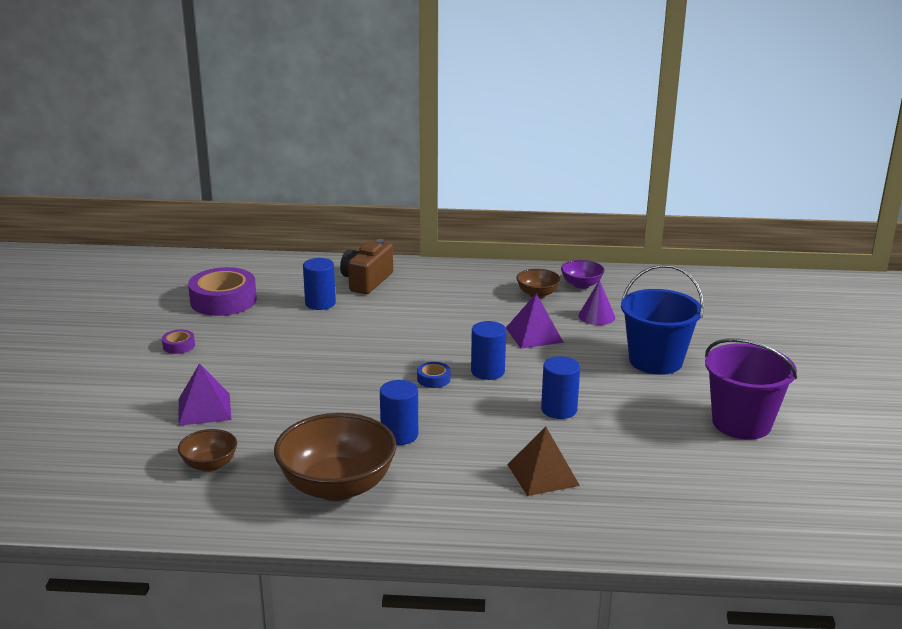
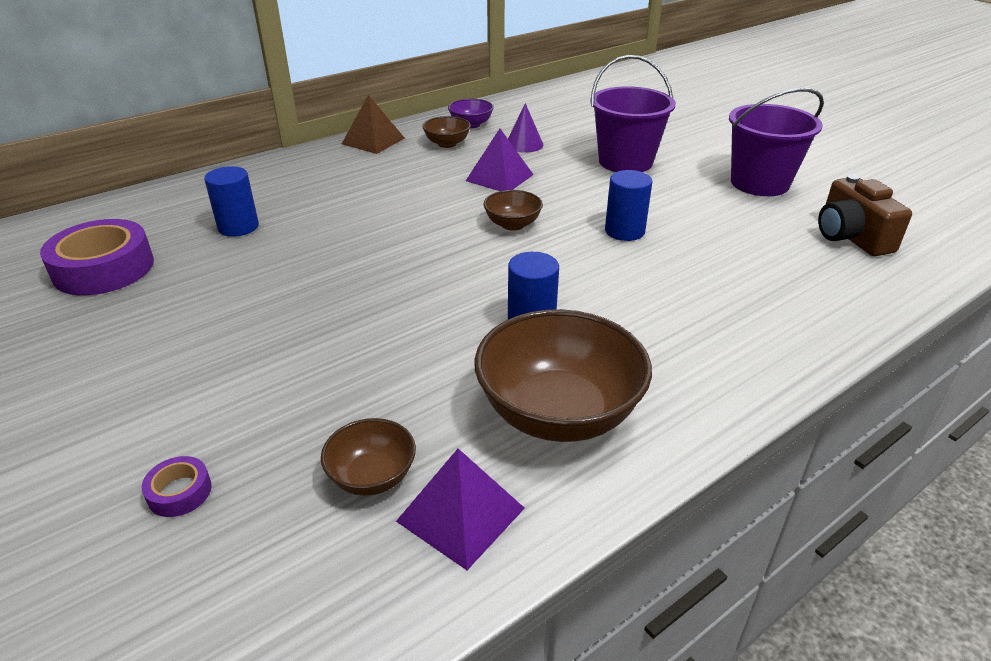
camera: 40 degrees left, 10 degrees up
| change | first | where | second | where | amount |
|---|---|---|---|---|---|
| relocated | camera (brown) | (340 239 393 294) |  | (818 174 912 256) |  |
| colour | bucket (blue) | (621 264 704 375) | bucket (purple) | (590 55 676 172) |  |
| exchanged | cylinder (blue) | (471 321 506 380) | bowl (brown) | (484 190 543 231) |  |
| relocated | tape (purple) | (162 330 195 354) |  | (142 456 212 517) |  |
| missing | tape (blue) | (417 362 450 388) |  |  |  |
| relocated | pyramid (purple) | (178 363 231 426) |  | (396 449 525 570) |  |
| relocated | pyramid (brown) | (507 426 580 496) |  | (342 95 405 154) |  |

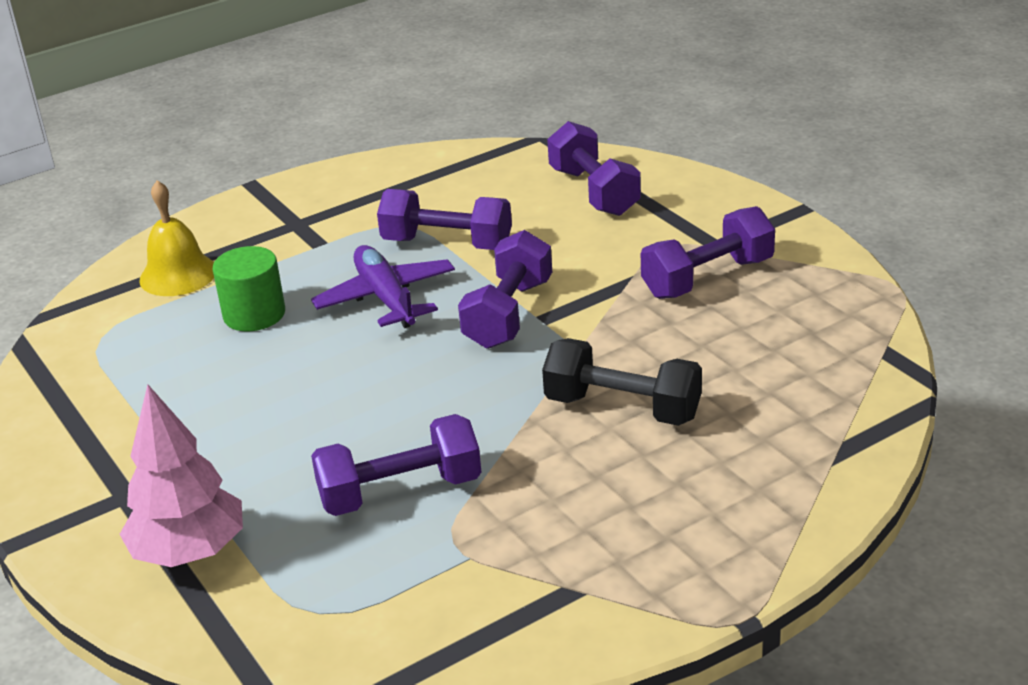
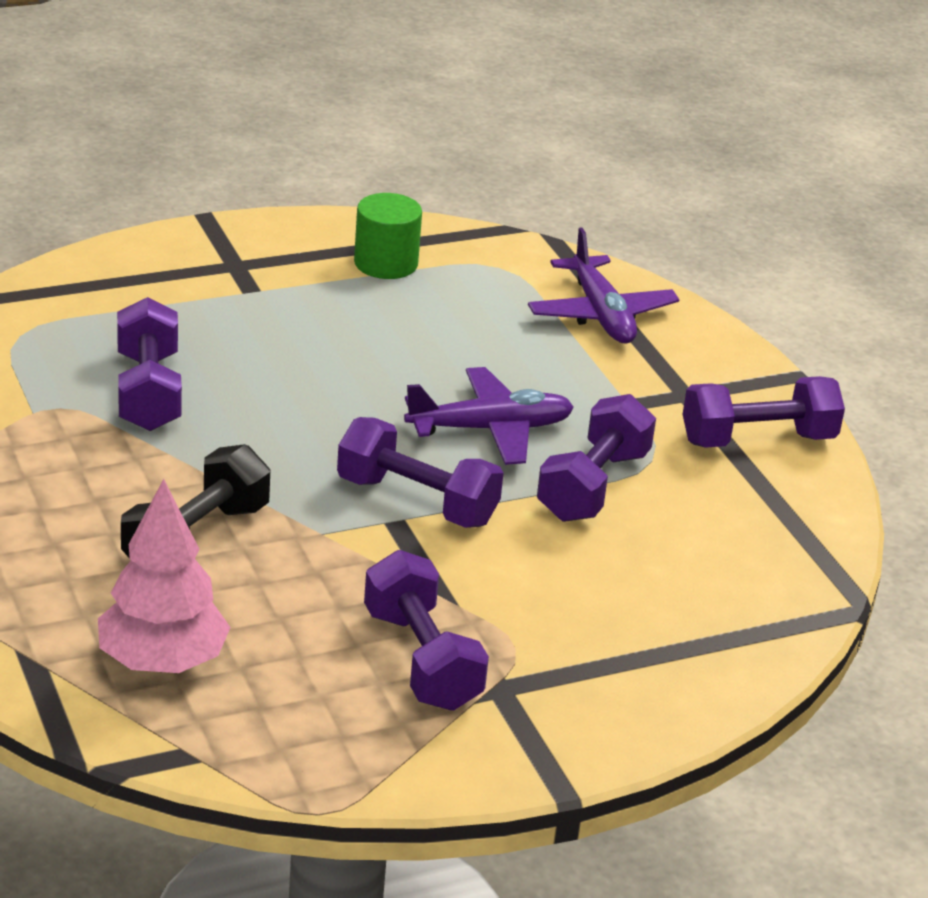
camera: 95 degrees right, 0 degrees up
| change | first | where | second | where | amount |
|---|---|---|---|---|---|
| relocated | dumbbell (purple) | (547 121 641 216) |  | (683 376 845 448) |  |
| exchanged | bell (yellow) | (139 180 214 296) | plane (purple) | (528 227 680 344) |  |
| relocated | cylinder (green) | (213 246 285 331) |  | (354 193 422 279) |  |
| relocated | tree (pink) | (119 384 243 567) |  | (98 479 231 673) |  |

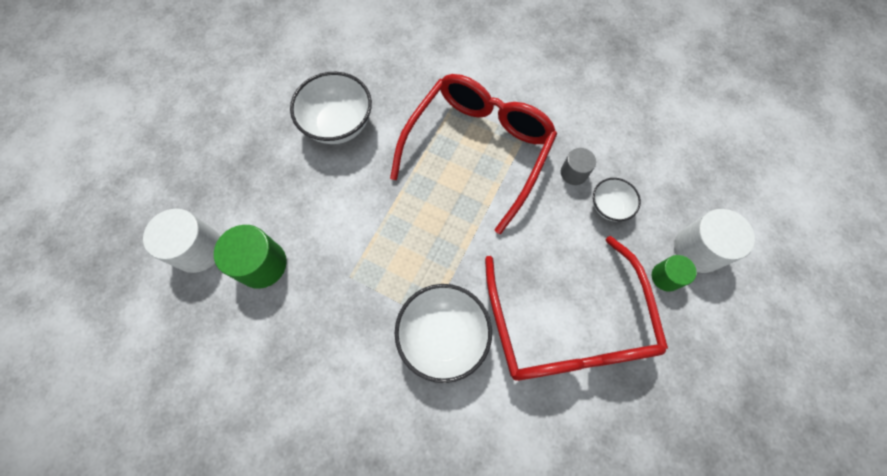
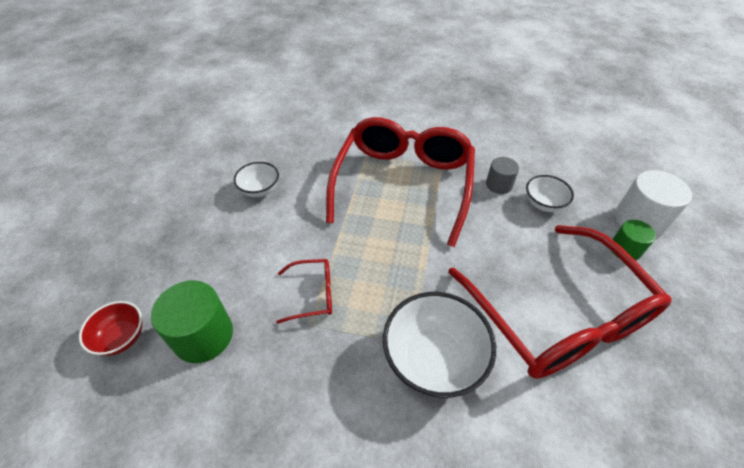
camera: 15 degrees left, 20 degrees down
| change | first | where | second | where | amount |
|---|---|---|---|---|---|
| size | bowl (white) | (290 72 372 144) |  | (234 162 279 197) | x0.56 |
| exchanged | cylinder (white) | (143 209 220 273) | bowl (red) | (79 301 142 356) |  |
| appeared |  |  | glasses (red) | (276 259 332 324) |  |

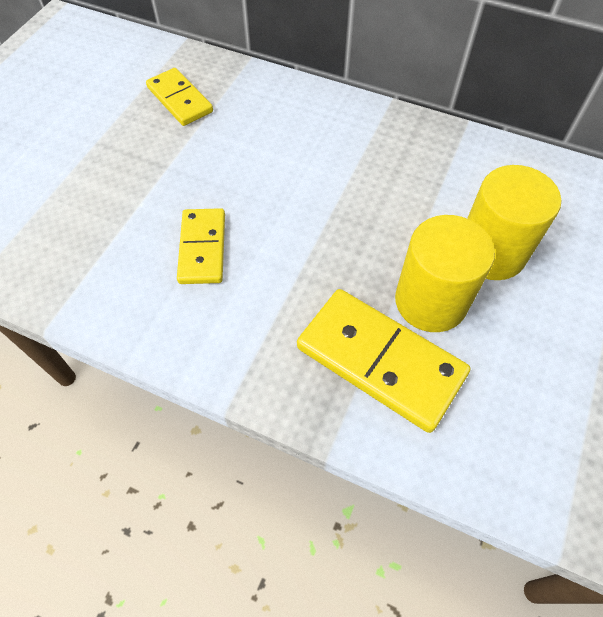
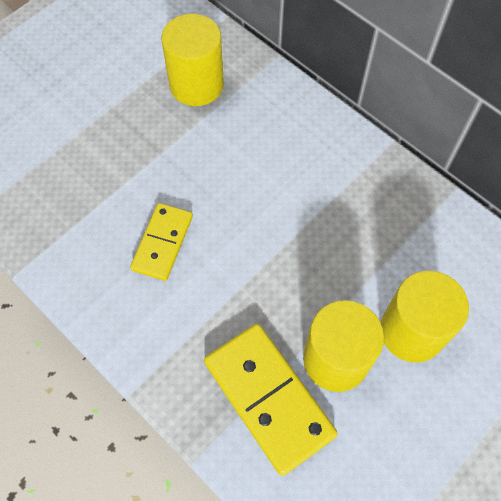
camera: 20 degrees right, 5 degrees up
| change | first | where | second | where | amount |
|---|---|---|---|---|---|
| exchanged | domino (yellow) | (146 68 213 126) | cylinder (yellow) | (161 14 224 106) |  |

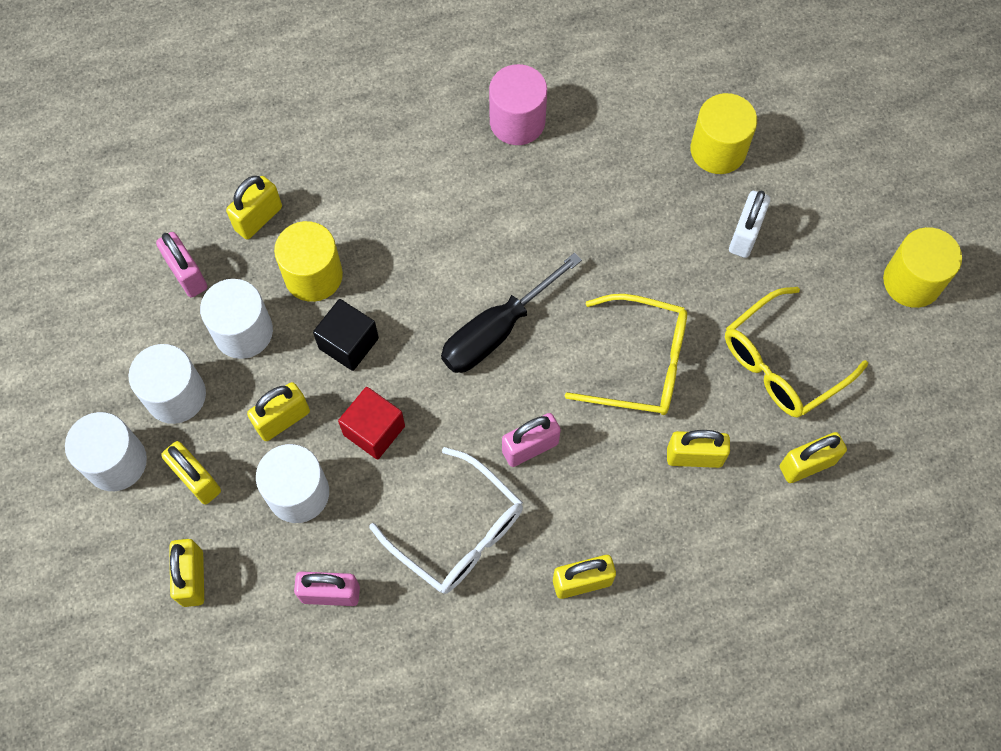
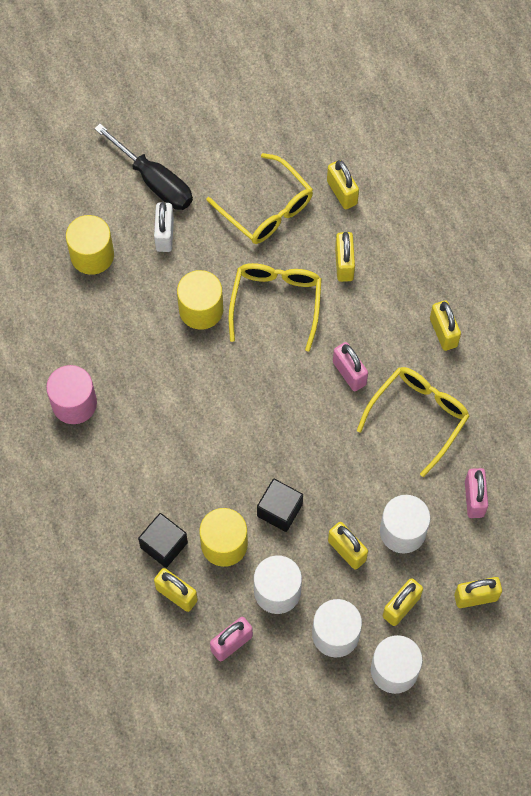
camera: 95 degrees left, 0 degrees up
| change | first | where | second | where | amount |
|---|---|---|---|---|---|
| spun | padlock (white) | (729 190 770 258) |  | (154 202 174 252) | 75 degrees clockwise |
| relocated | cylinder (yellow) | (883 227 962 308) |  | (177 270 223 330) |  |
| relocated | screwdriver (black) | (441 253 582 373) |  | (94 124 193 210) |  |
| missing | cube (red) | (338 387 405 459) |  |  |  |
| colour | glasses (white) | (369 447 523 594) | glasses (yellow) | (357 367 470 477) |  |
| appeared |  |  | cube (black) | (138 513 188 568) |  |

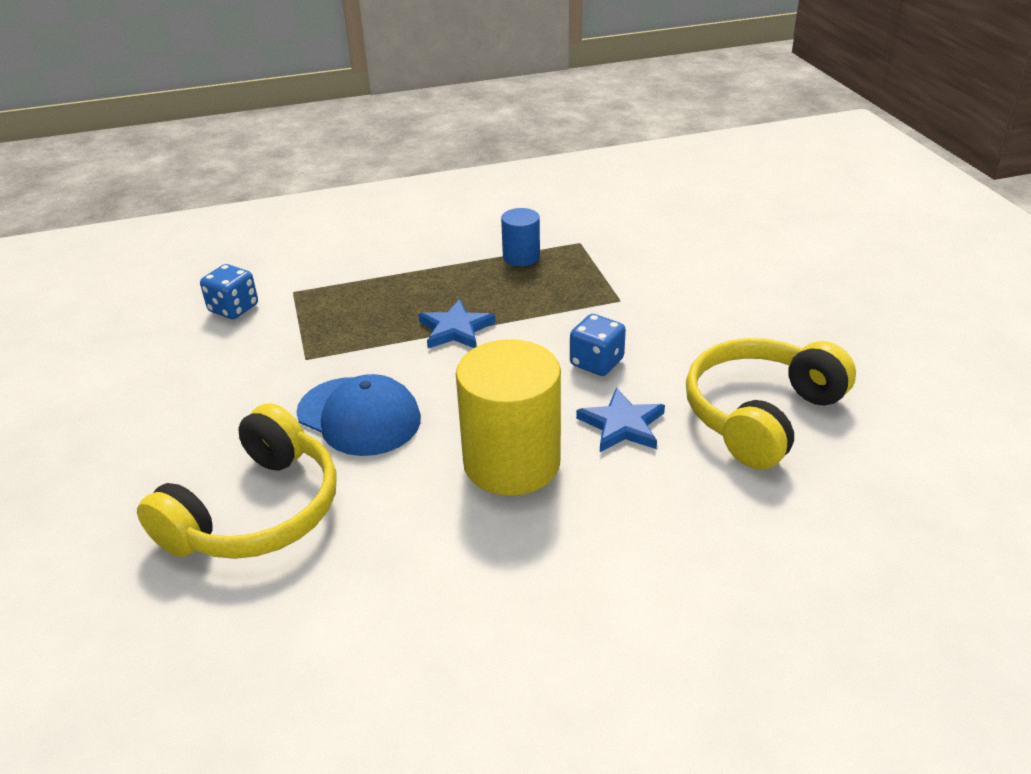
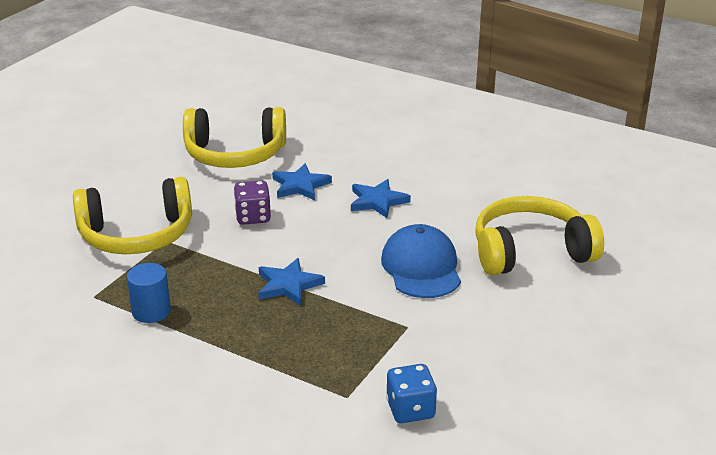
camera: 135 degrees left, 5 degrees down
| change | first | where | second | where | amount |
|---|---|---|---|---|---|
| colour | dice (blue) | (570 314 626 376) | dice (purple) | (234 181 271 225) |  |
| exchanged | cylinder (yellow) | (456 339 561 496) | star (blue) | (351 179 411 218) |  |
| appeared |  |  | headphones (yellow) | (73 177 192 254) |  |

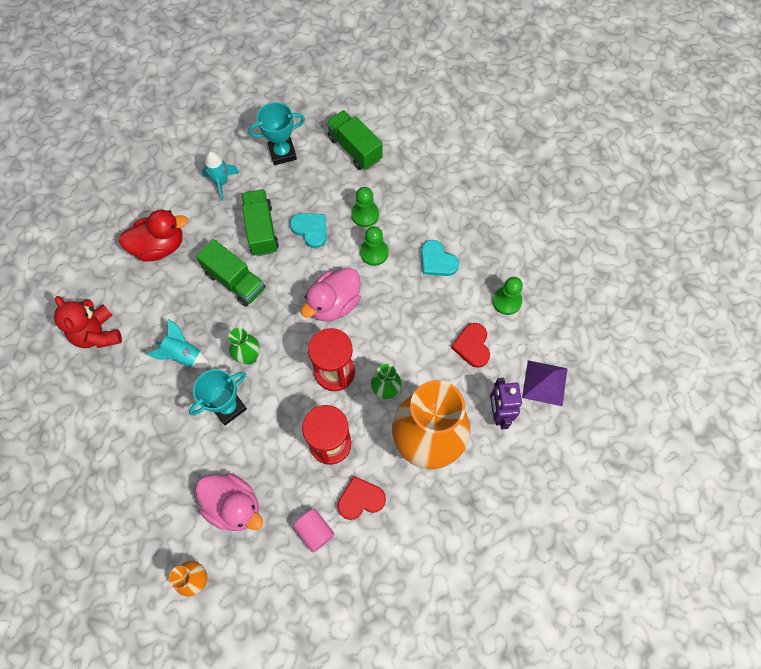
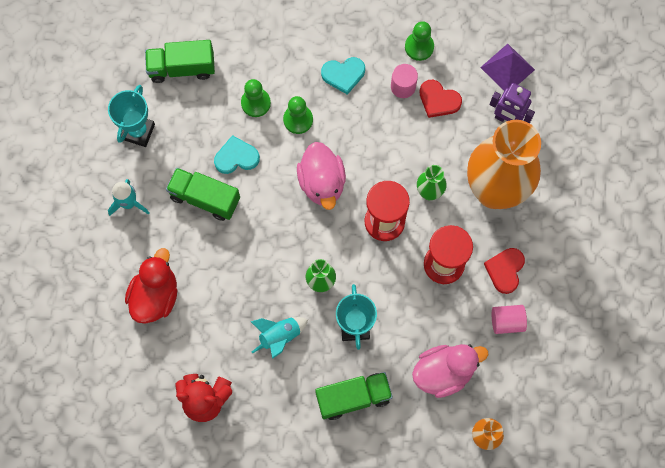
camera: 55 degrees left, 5 degrees up
| change | first | where | second | where | amount |
|---|---|---|---|---|---|
| relocated | truck (green) | (196 239 265 307) |  | (315 372 393 420) |  |
| appeared |  |  | cylinder (pink) | (391 64 418 98) |  |

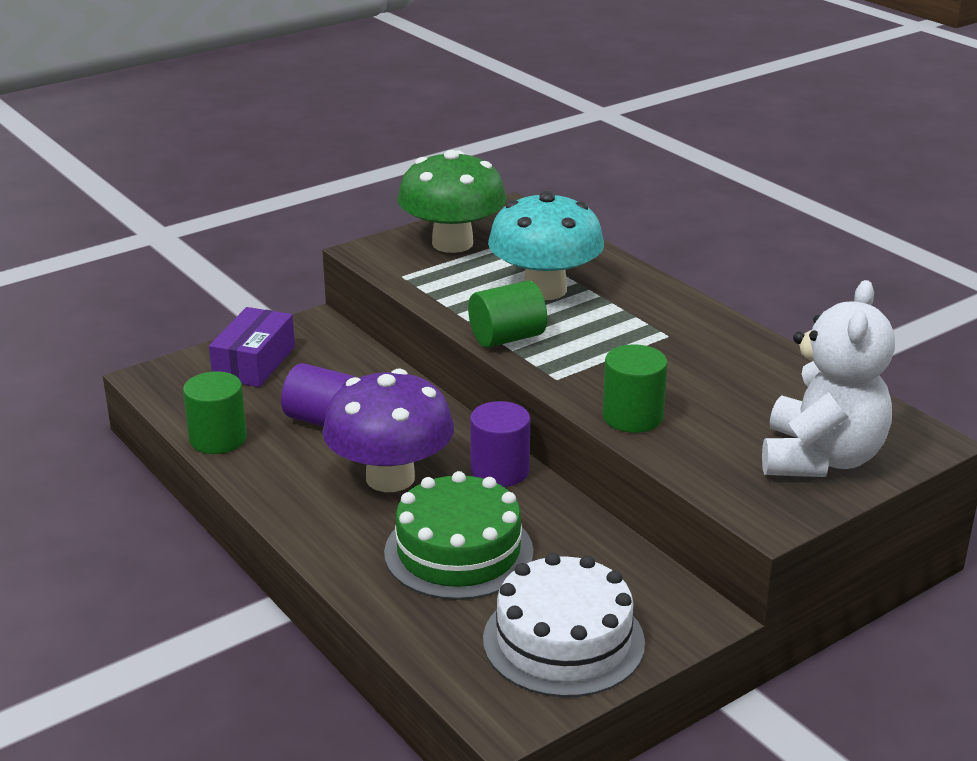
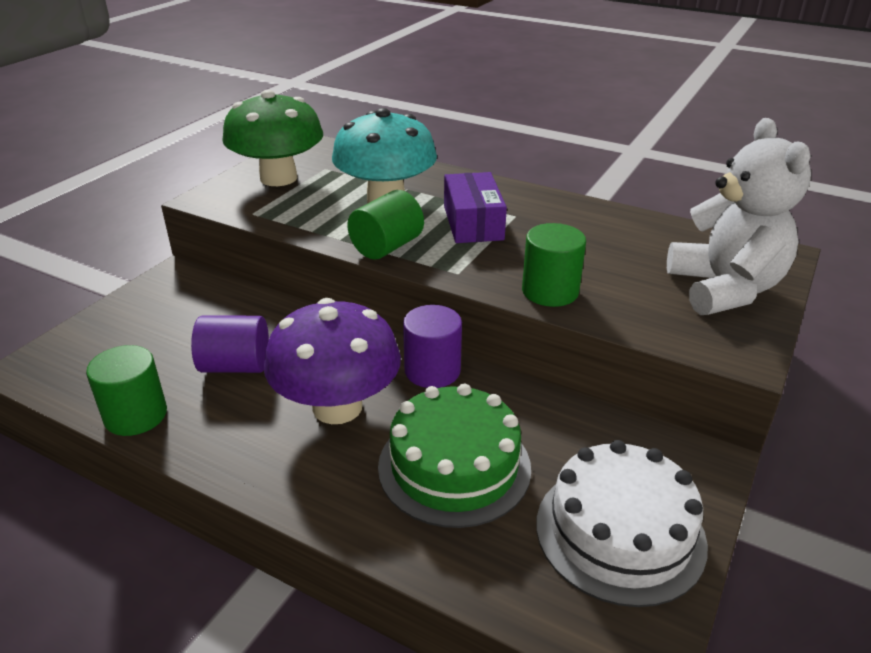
camera: 25 degrees left, 5 degrees up
| change | first | where | second | where | amount |
|---|---|---|---|---|---|
| relocated | box (purple) | (209 307 295 387) |  | (444 172 507 243) |  |

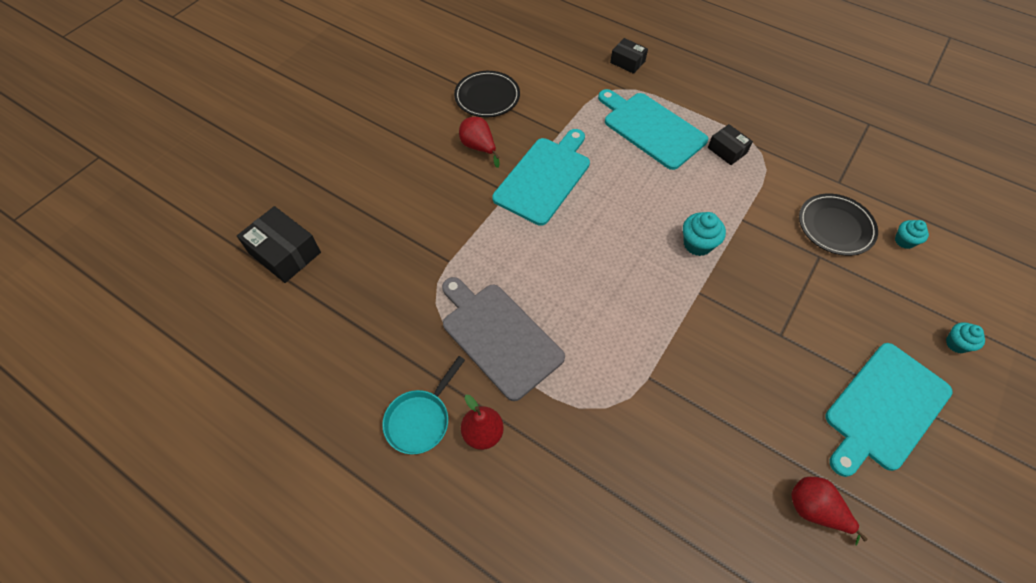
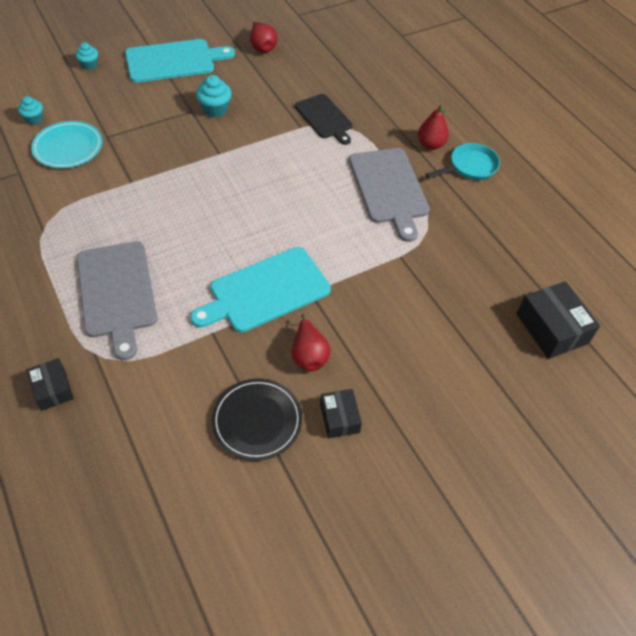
camera: 155 degrees left, 5 degrees down
| change | first | where | second | where | amount |
|---|---|---|---|---|---|
| colour | cutting board (turquoise) | (598 89 708 170) | cutting board (grey) | (77 241 157 360) |  |
| relocated | box (black) | (708 124 753 165) |  | (320 389 362 438) |  |
| colour | plate (black) | (799 194 878 256) | plate (turquoise) | (31 121 103 168) |  |
| relocated | cupcake (turquoise) | (683 212 726 256) |  | (196 75 232 118) |  |
| appeared |  |  | cutting board (black) | (295 94 352 145) |  |

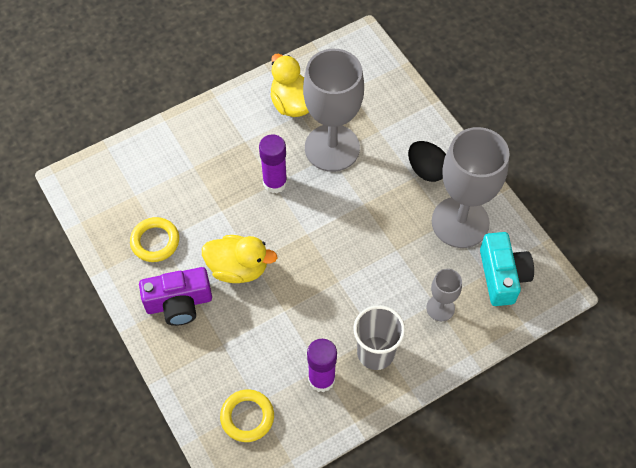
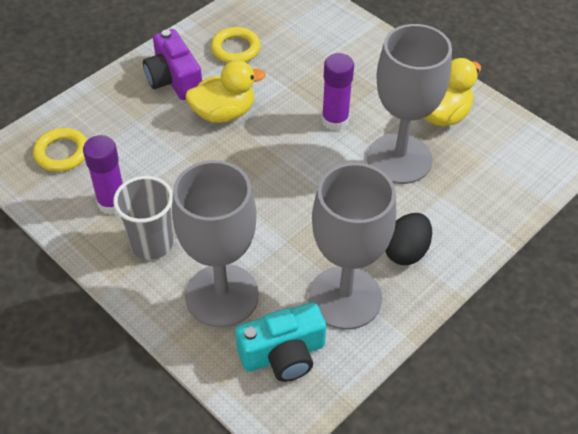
camera: 75 degrees right, 10 degrees down
| change | first | where | second | where | amount |
|---|---|---|---|---|---|
| spun | duck (yellow) | (202 235 277 283) |  | (186 60 266 123) | 105 degrees counterclockwise |
| size | goblet (grey) | (426 269 462 321) |  | (172 160 259 327) | x2.12 |

